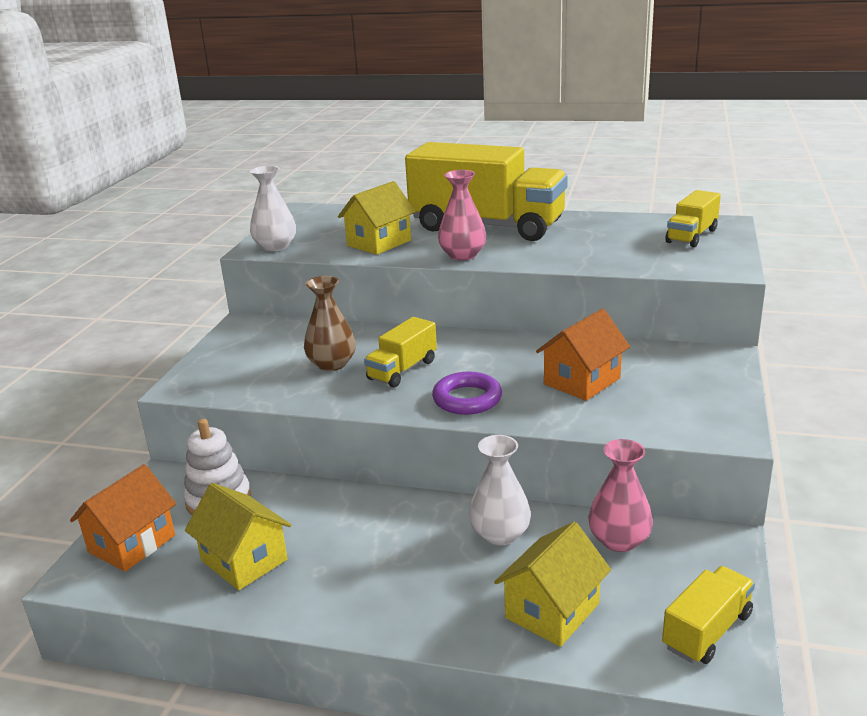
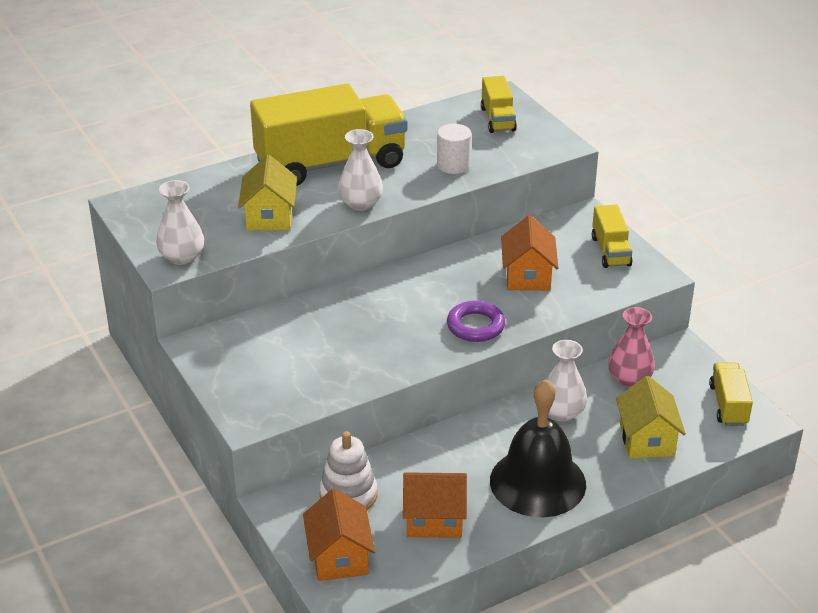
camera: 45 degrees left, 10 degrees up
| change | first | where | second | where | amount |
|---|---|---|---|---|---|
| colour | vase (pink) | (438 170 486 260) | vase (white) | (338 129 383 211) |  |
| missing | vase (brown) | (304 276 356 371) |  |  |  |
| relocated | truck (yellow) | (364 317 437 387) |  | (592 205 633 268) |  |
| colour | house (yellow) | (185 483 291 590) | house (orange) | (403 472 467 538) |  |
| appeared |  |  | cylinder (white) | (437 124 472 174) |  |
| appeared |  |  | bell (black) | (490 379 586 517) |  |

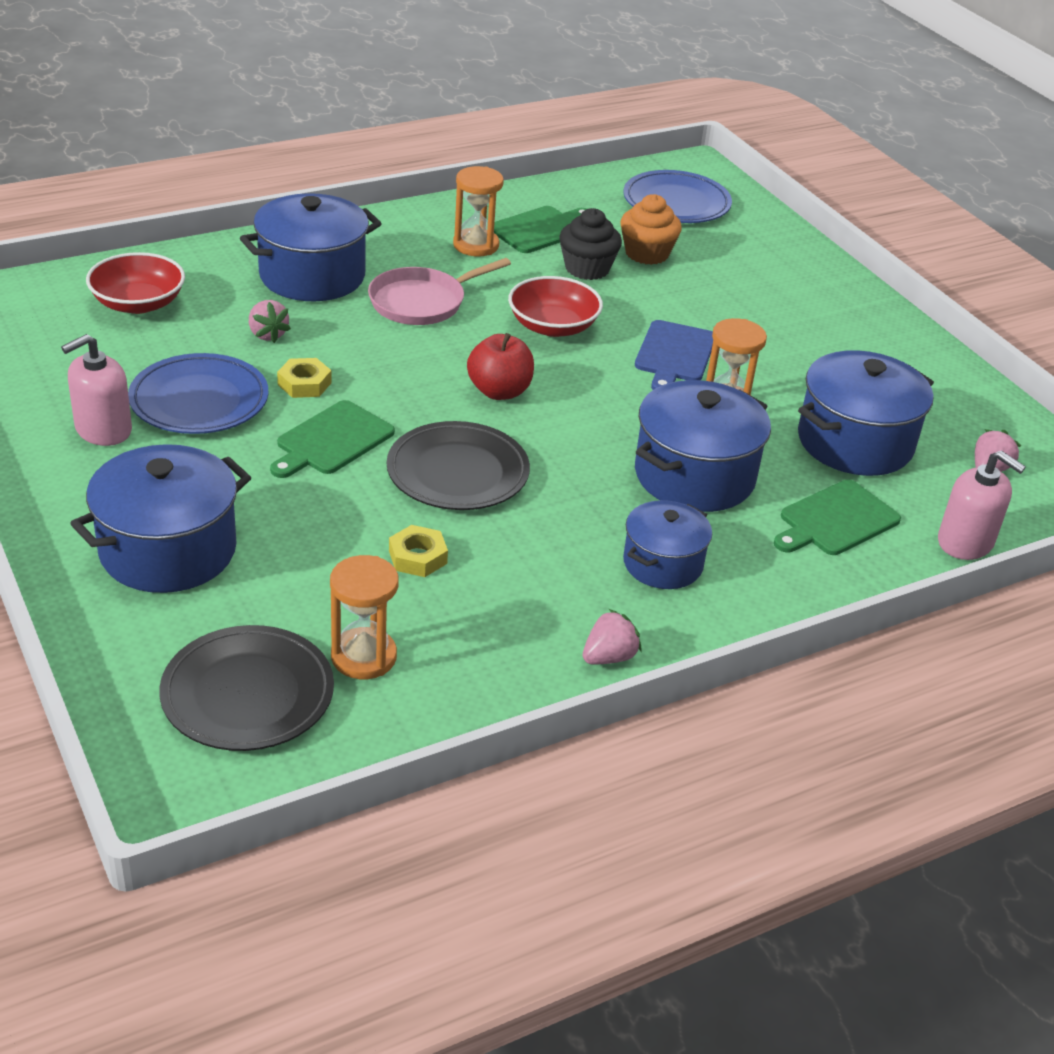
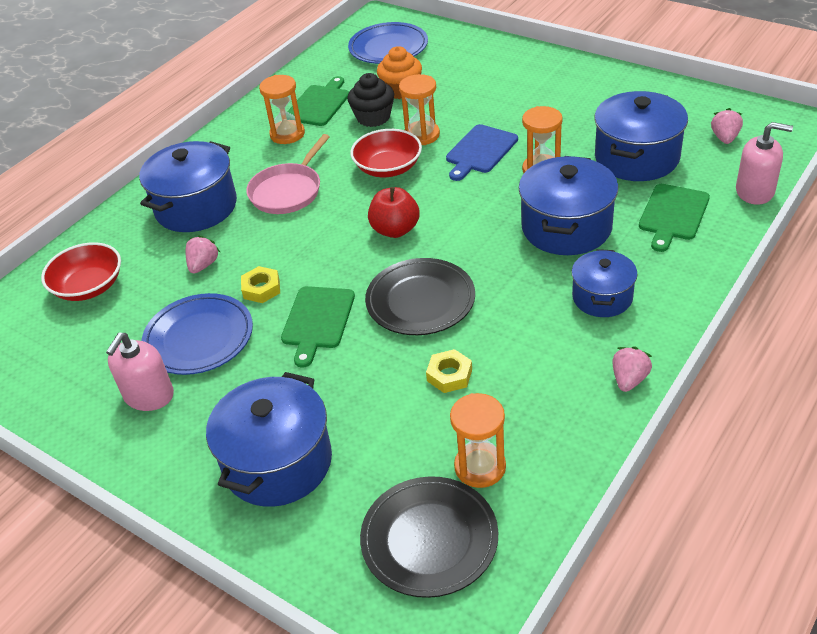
camera: 20 degrees left, 5 degrees up
| change | first | where | second | where | amount |
|---|---|---|---|---|---|
| spun | strawberry (pink) | (249 300 291 343) |  | (185 235 220 274) | 105 degrees counterclockwise |
| spun | cutting board (blue) | (635 320 713 390) |  | (446 124 518 181) | 45 degrees clockwise |
| appeared |  |  | hourglass (orange) | (399 74 440 145) |  |

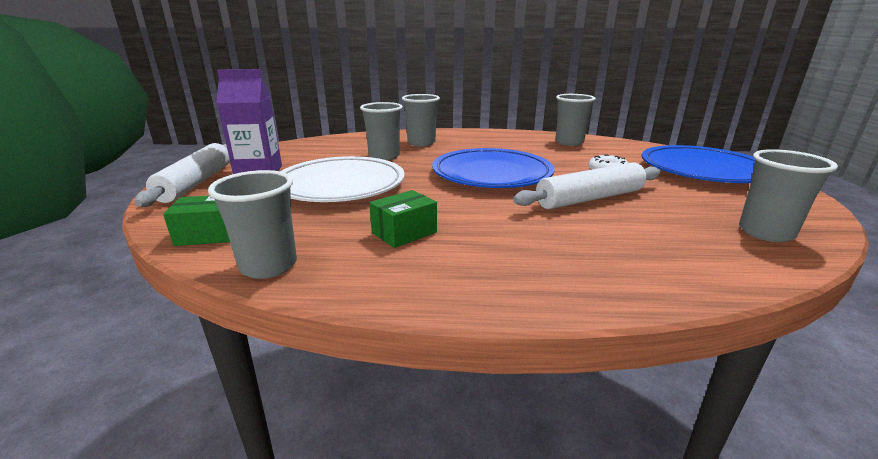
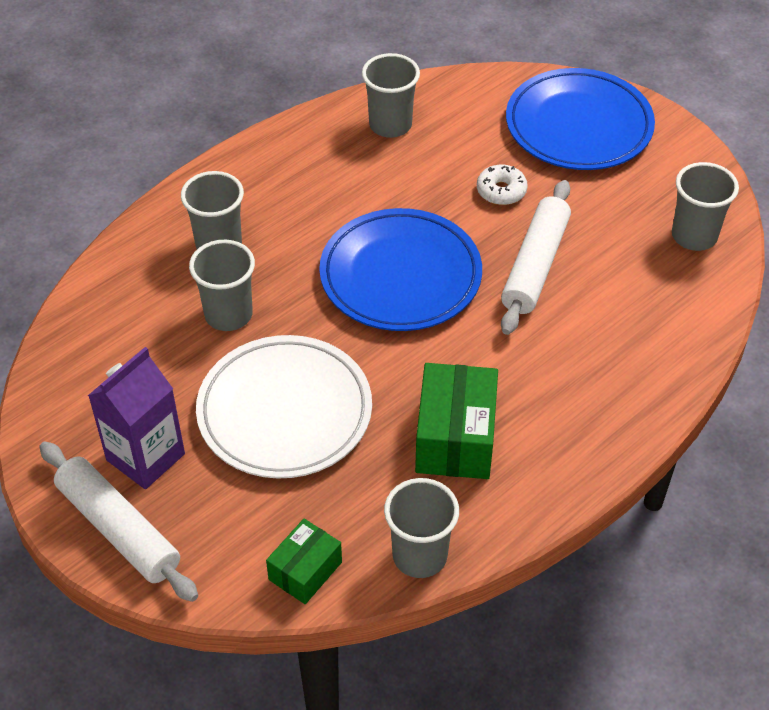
camera: 45 degrees left, 25 degrees up
| change | first | where | second | where | amount |
|---|---|---|---|---|---|
| size | box (green) | (369 190 437 248) |  | (415 363 498 479) | x1.65 |

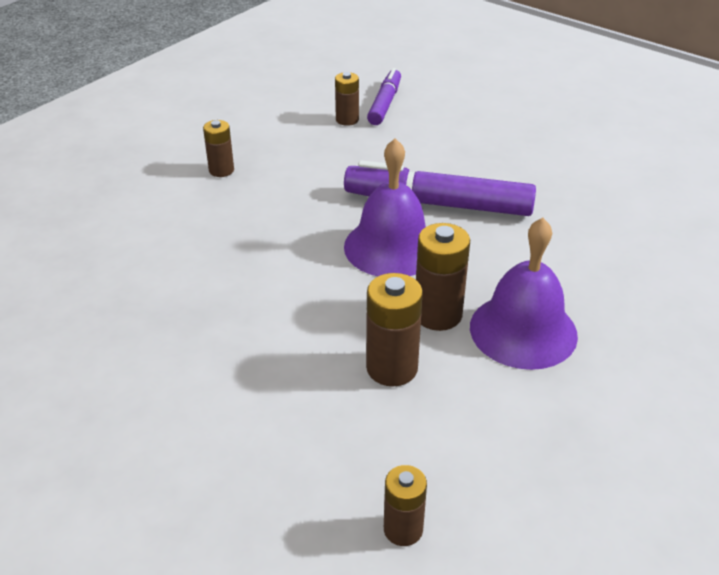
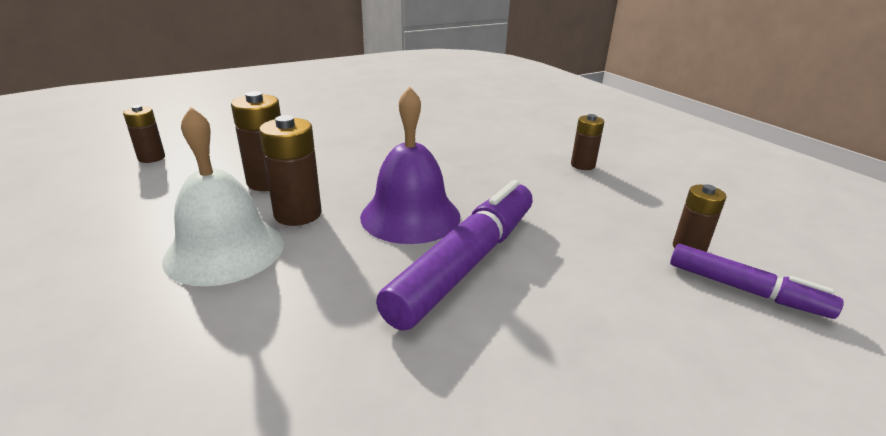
camera: 110 degrees right, 10 degrees down
| change | first | where | second | where | amount |
|---|---|---|---|---|---|
| colour | bell (purple) | (470 218 578 370) | bell (white) | (162 107 284 286) |  |

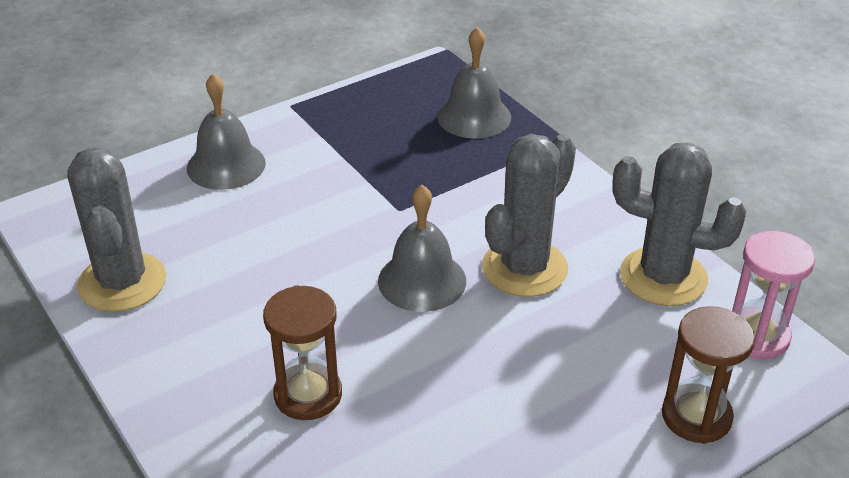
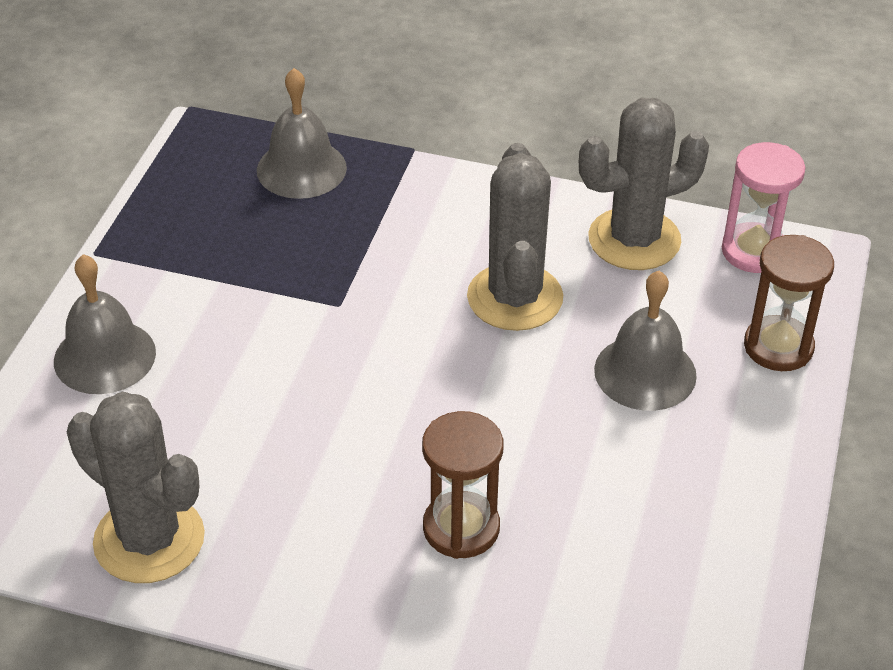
camera: 40 degrees left, 5 degrees up
| change | first | where | second | where | amount |
|---|---|---|---|---|---|
| relocated | bell (grey) | (378 185 466 312) |  | (594 271 697 411) |  |

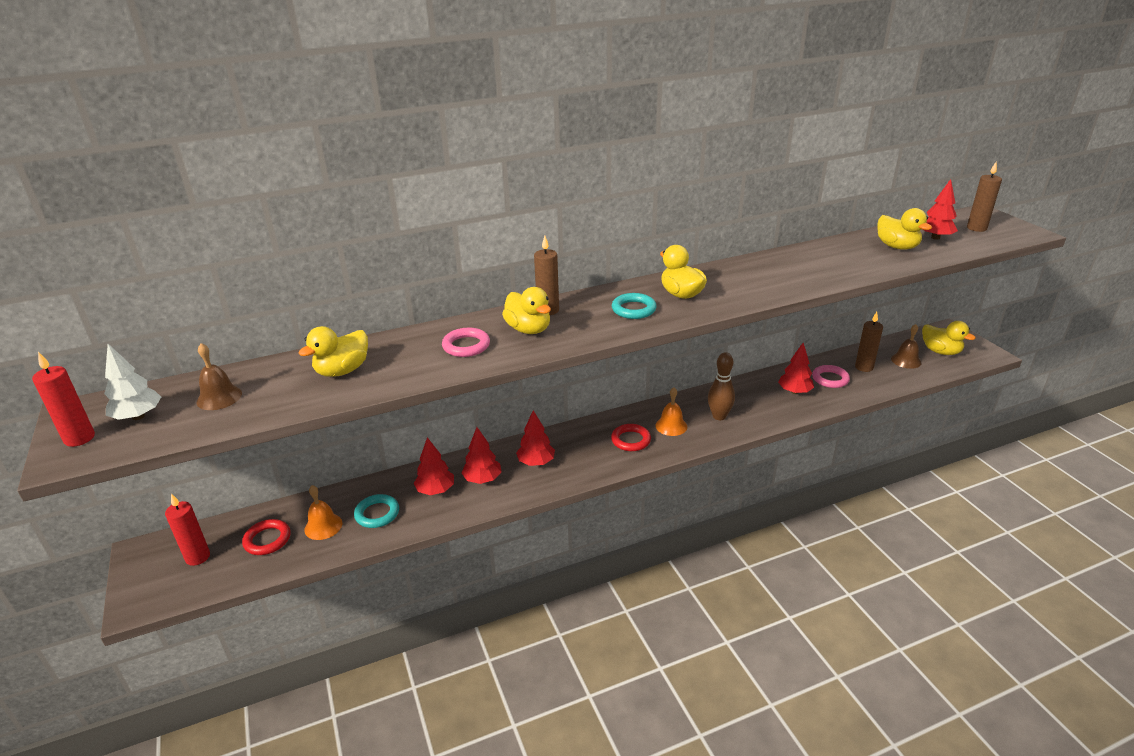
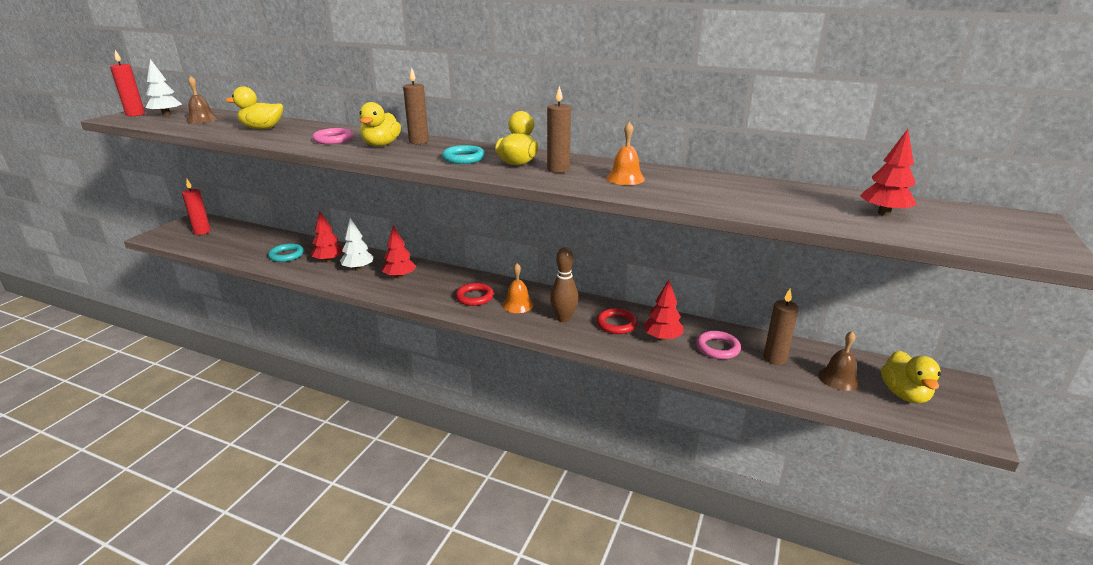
camera: 45 degrees right, 5 degrees down
| change | first | where | second | where | amount |
|---|---|---|---|---|---|
| relocated | candle (brown) | (967 162 1002 232) |  | (547 86 571 173) |  |
| missing | duck (yellow) | (877 208 932 250) |  |  |  |
| colour | tree (red) | (462 427 502 484) | tree (white) | (340 218 374 271) |  |
| relocated | bell (orange) | (304 485 342 540) |  | (606 122 645 185) |  |
| relocated | ring (red) | (242 519 290 555) |  | (597 308 638 334) |  |

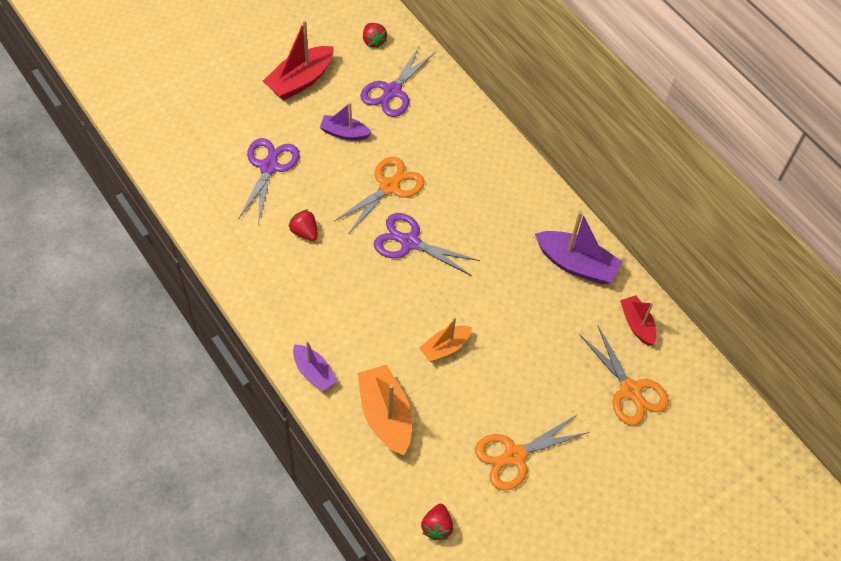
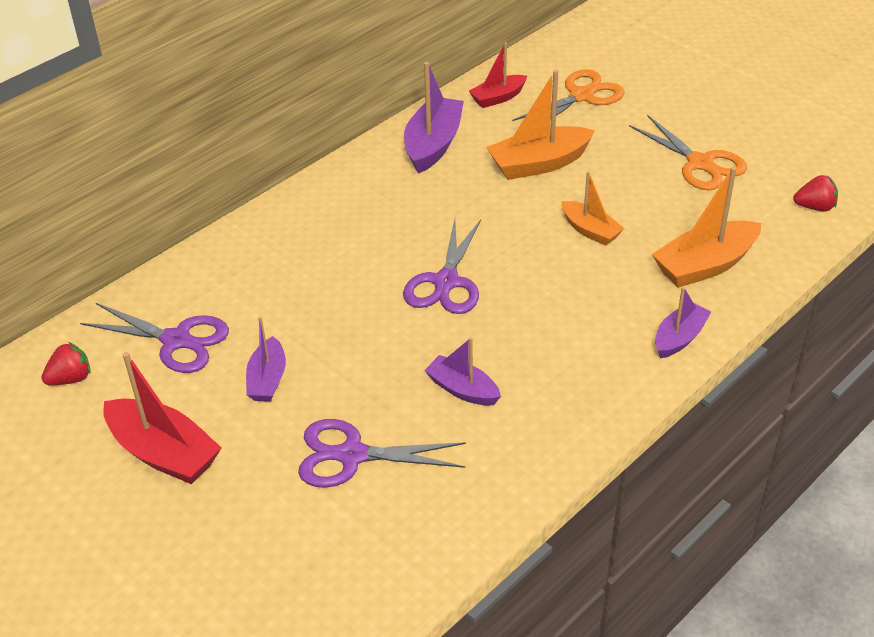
camera: 95 degrees left, 15 degrees down
| change | first | where | second | where | amount |
|---|---|---|---|---|---|
| missing | scissors (orange) | (334 157 424 233) |  |  |  |
| exchanged | strawberry (red) | (288 210 318 241) | boat (purple) | (424 337 501 406) |  |
| appeared |  |  | boat (orange) | (486 70 595 180) |  |

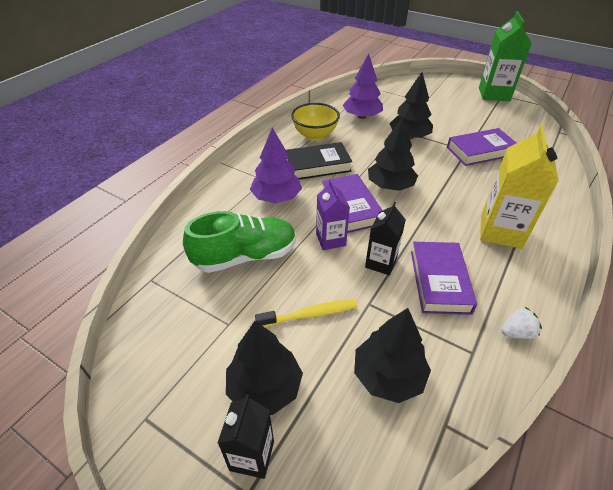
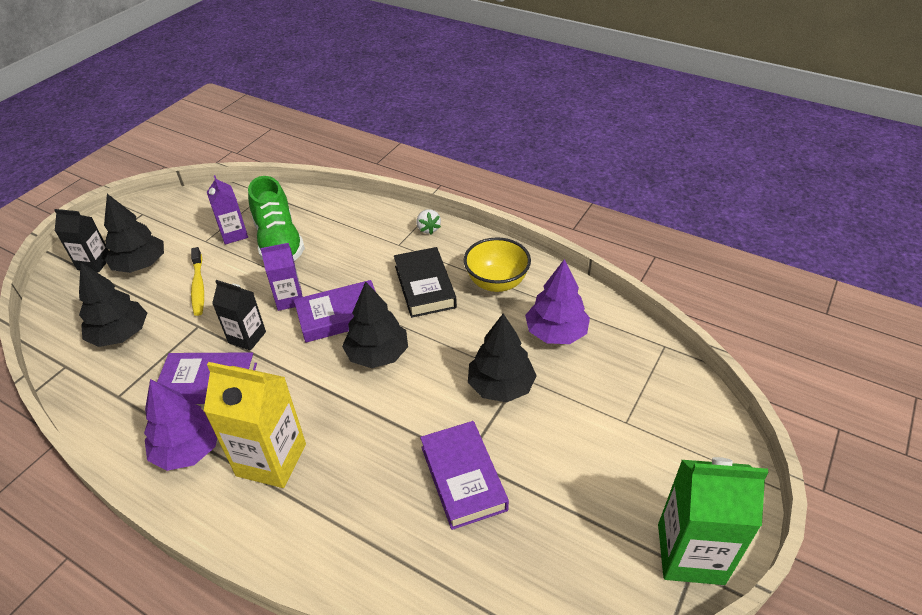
camera: 90 degrees right, 0 degrees up
| change | first | where | second | where | amount |
|---|---|---|---|---|---|
| relocated | tree (purple) | (250 128 302 203) |  | (144 379 217 471) |  |
| relocated | strawberry (white) | (501 307 542 339) |  | (417 209 441 235) |  |
| appeared |  |  | carton (purple) | (207 175 248 244) |  |

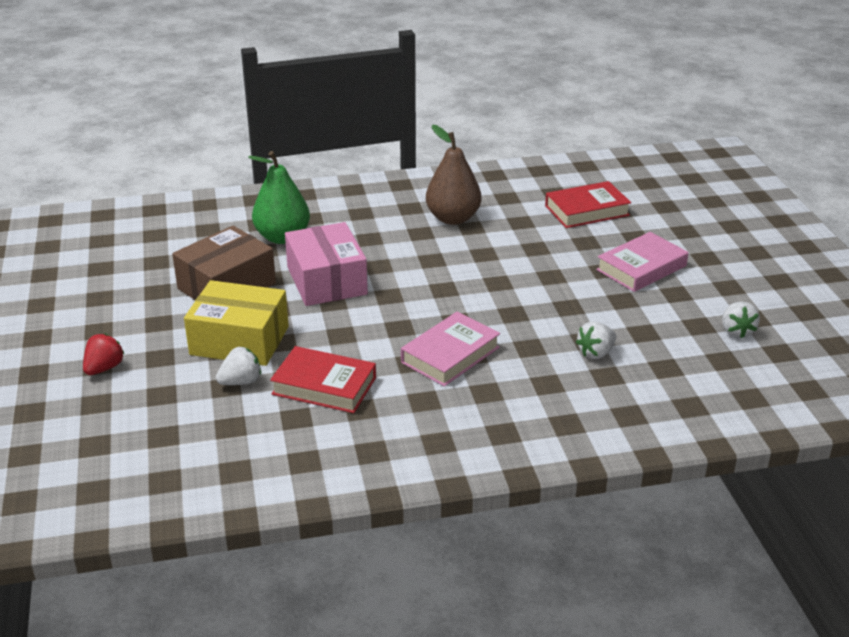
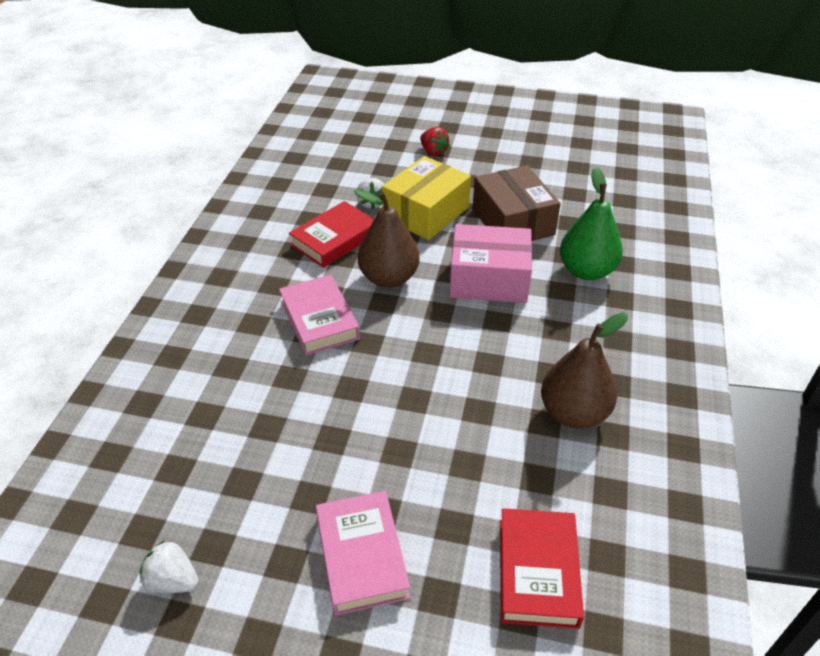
camera: 115 degrees right, 10 degrees up
| change | first | where | second | where | amount |
|---|---|---|---|---|---|
| missing | strawberry (white) | (576 321 616 359) |  |  |  |
| appeared |  |  | pear (brown) | (354 189 420 288) |  |

